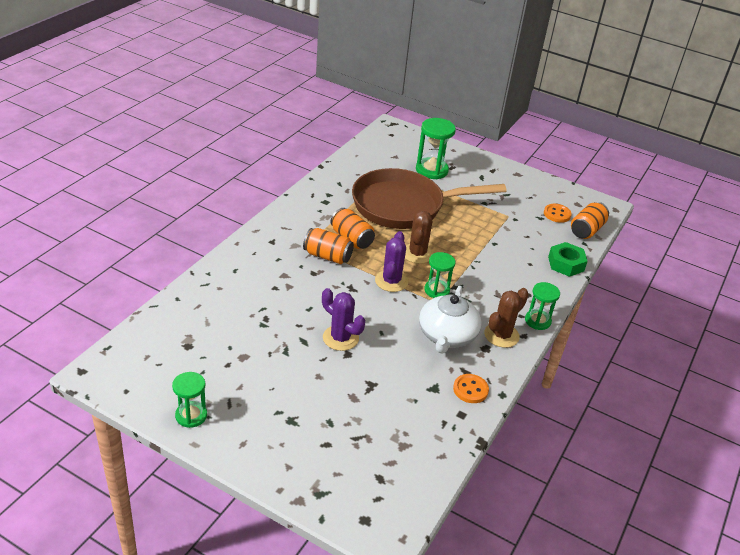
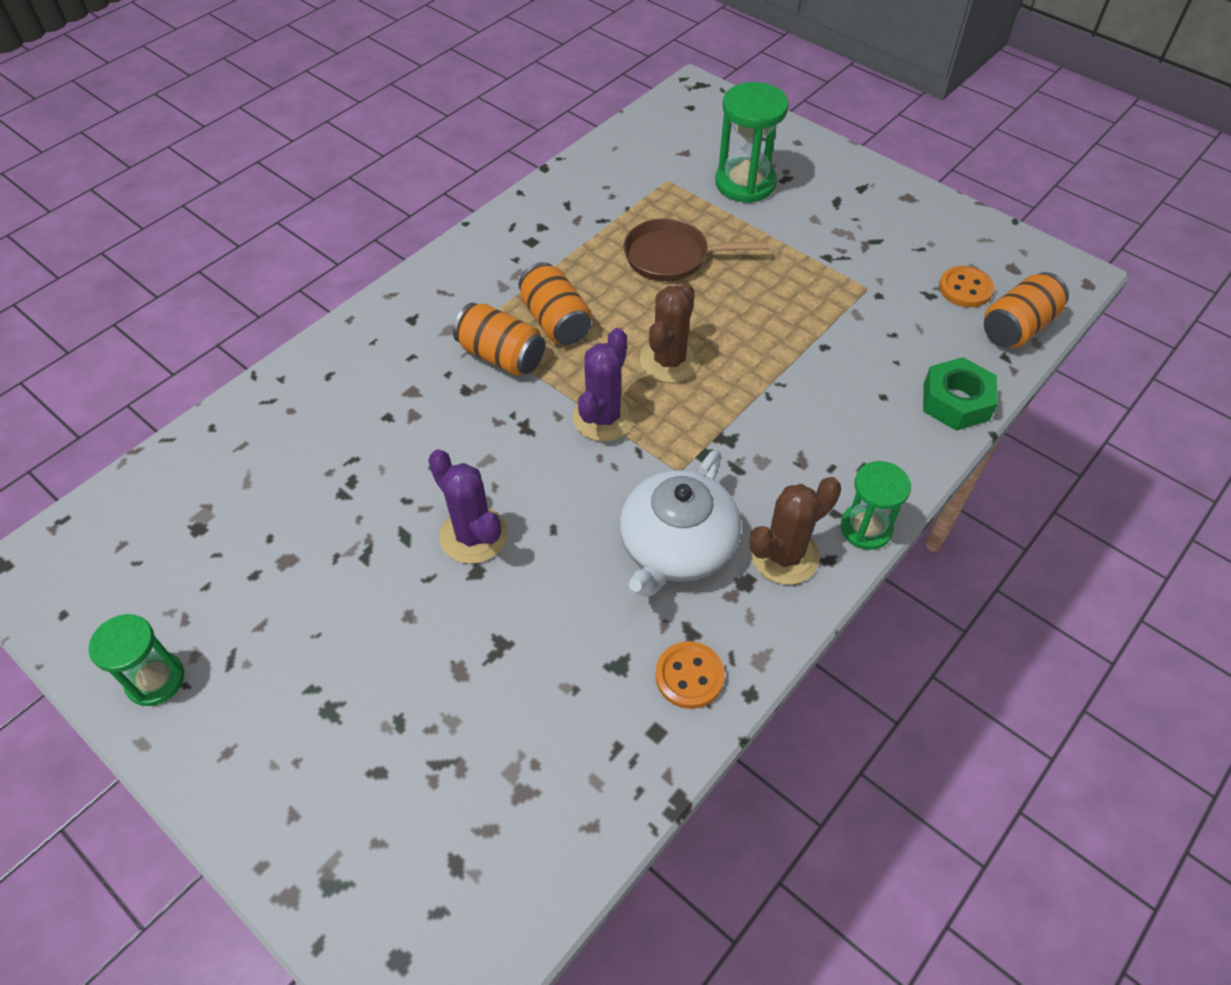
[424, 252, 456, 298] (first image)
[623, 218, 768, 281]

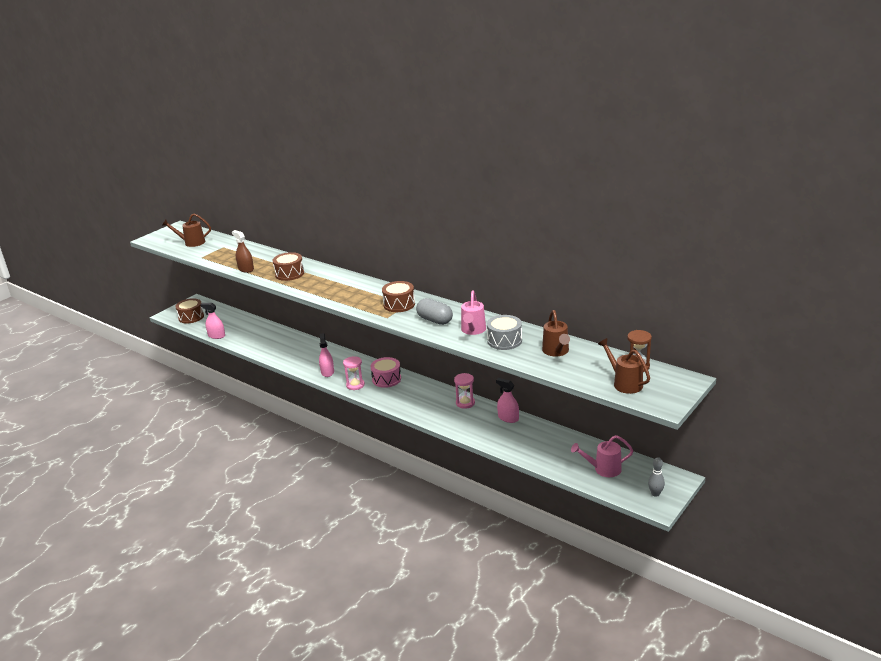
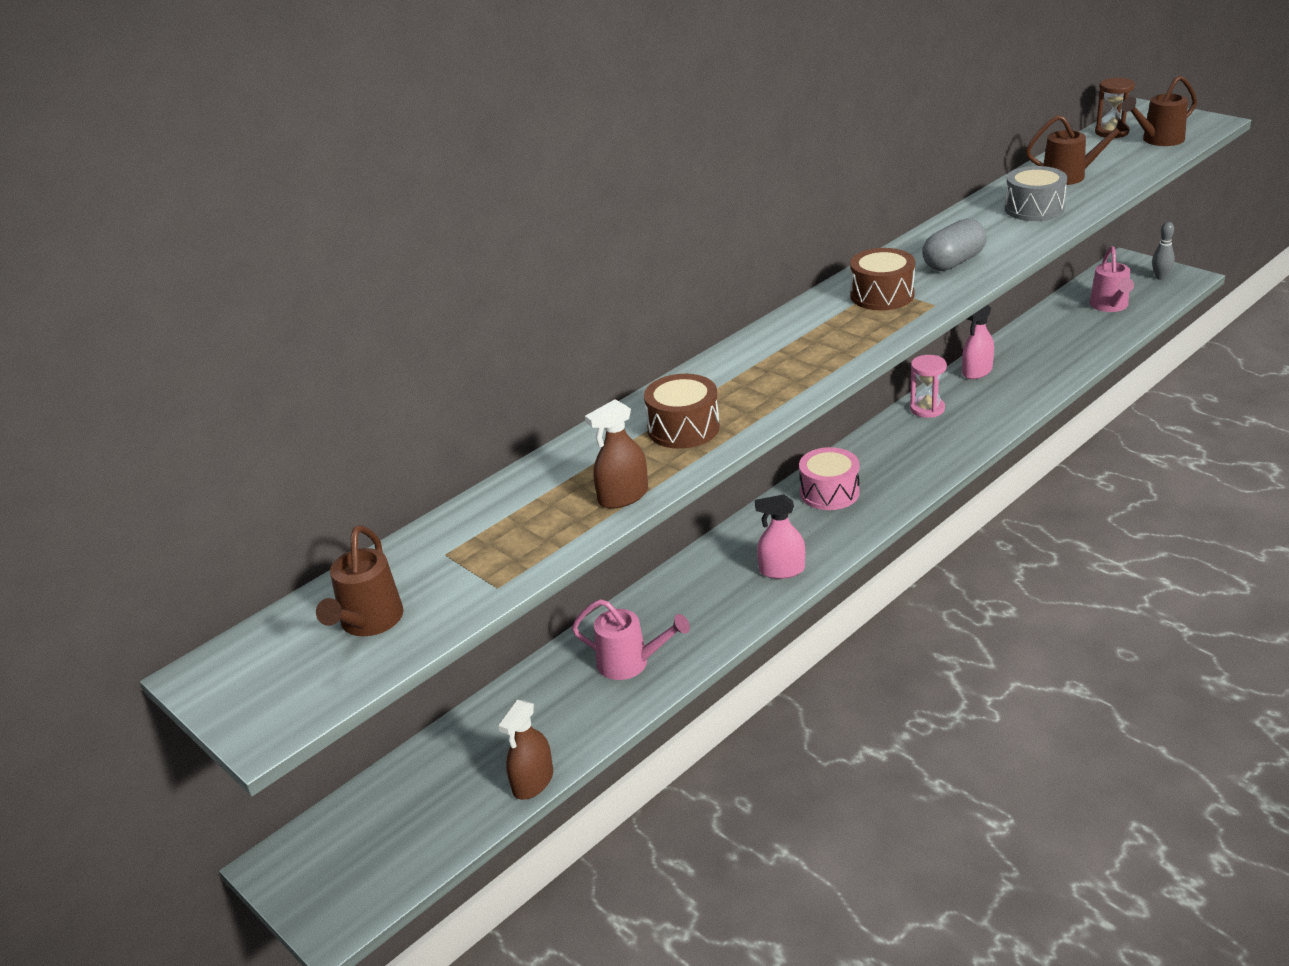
[175, 298, 204, 323] (first image)
[343, 356, 365, 390] (first image)
[572, 599, 690, 680]
[498, 700, 553, 800]

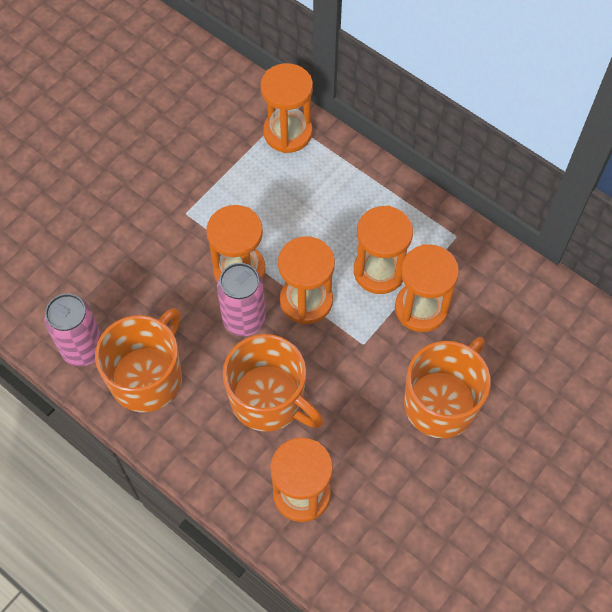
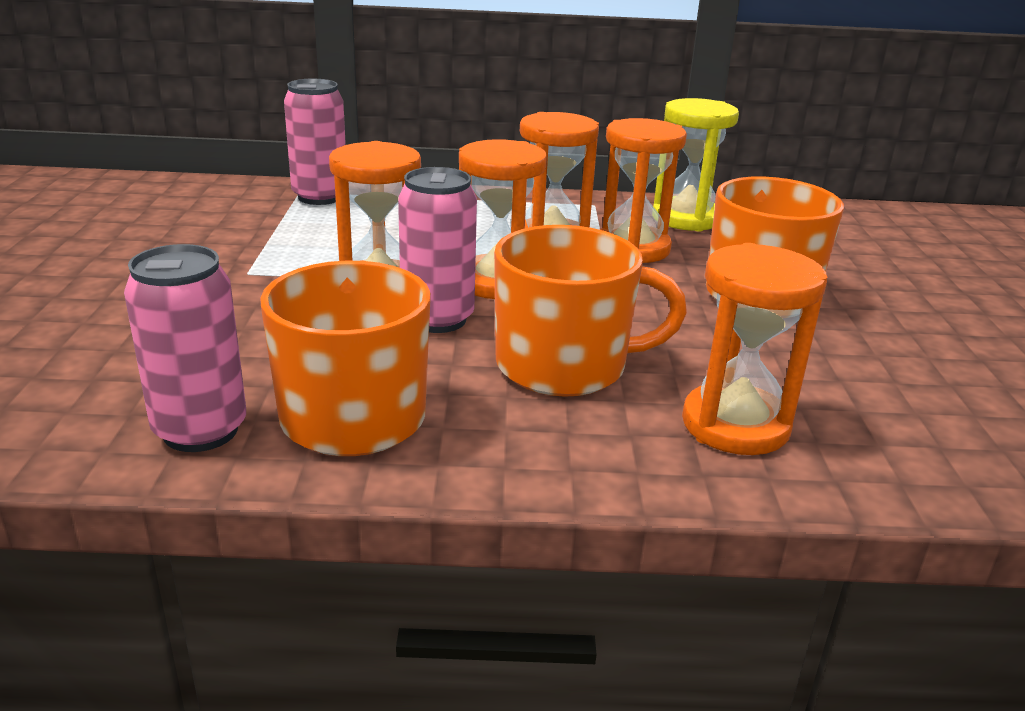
[653, 98, 739, 232]
[284, 79, 346, 205]

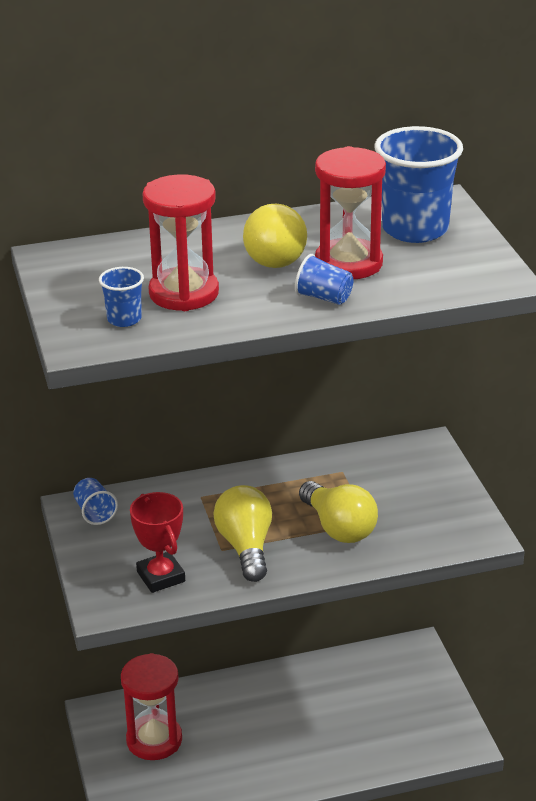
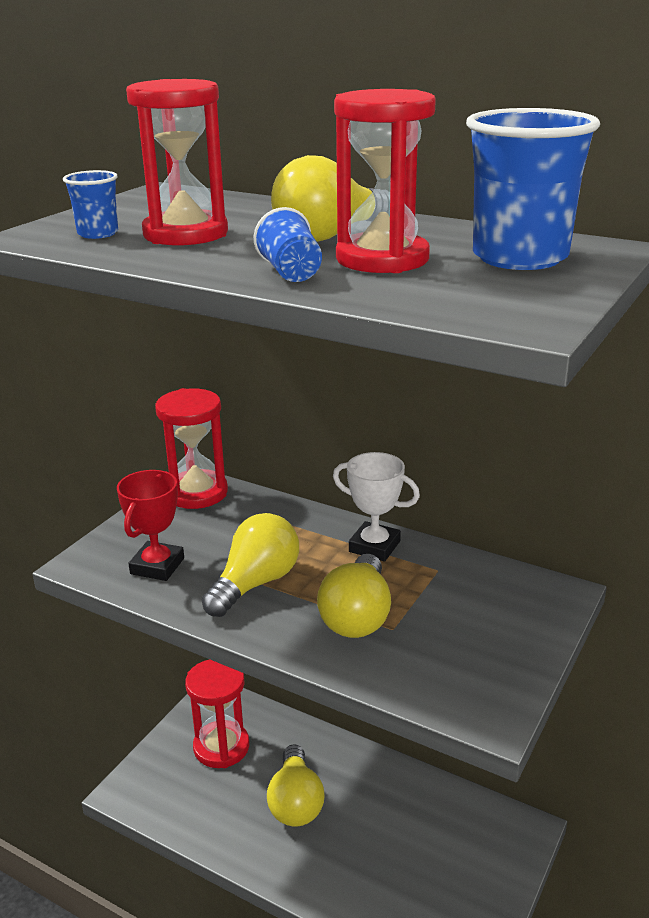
[267, 744, 324, 827]
[333, 452, 420, 562]
[155, 388, 228, 509]

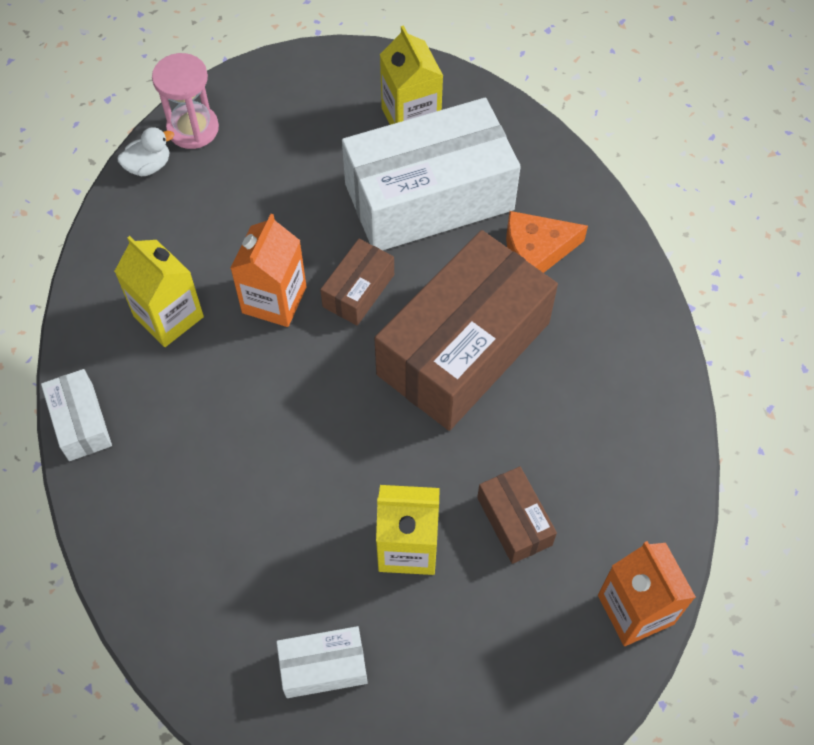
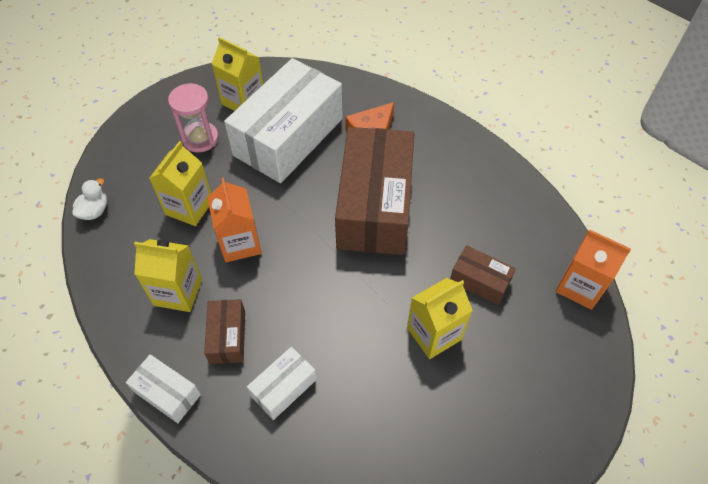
[149, 141, 211, 226]
[168, 83, 219, 152]
[247, 347, 317, 420]
[204, 299, 245, 364]

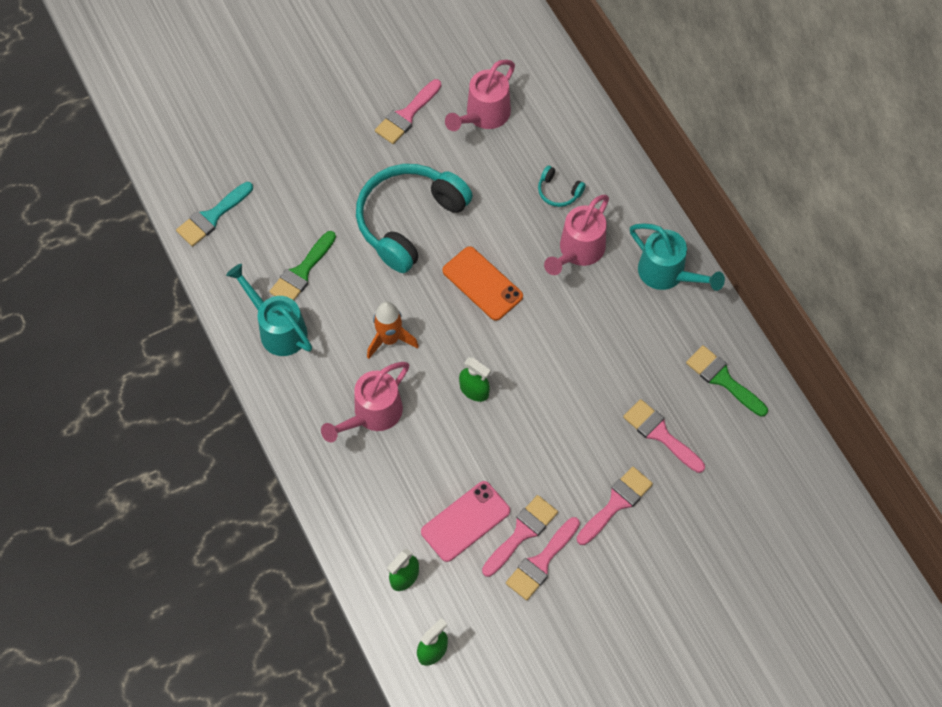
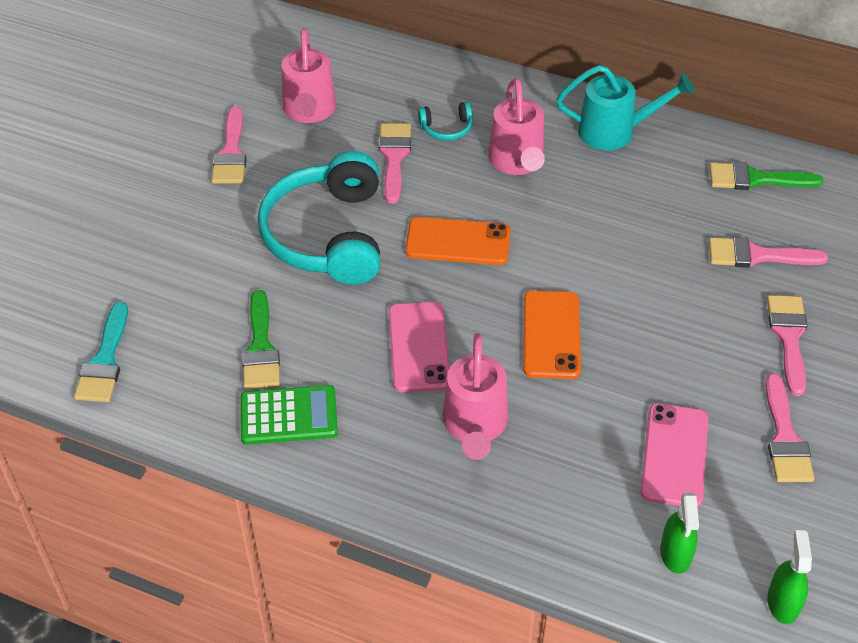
[379, 123, 411, 204]
[240, 385, 338, 445]
[389, 302, 450, 392]
[523, 290, 581, 379]

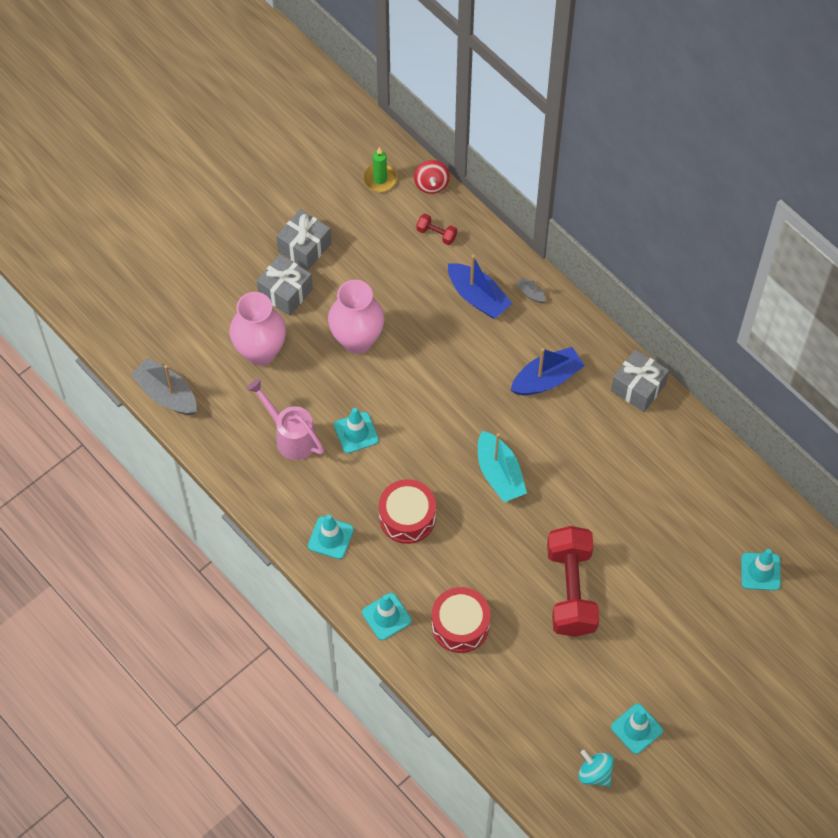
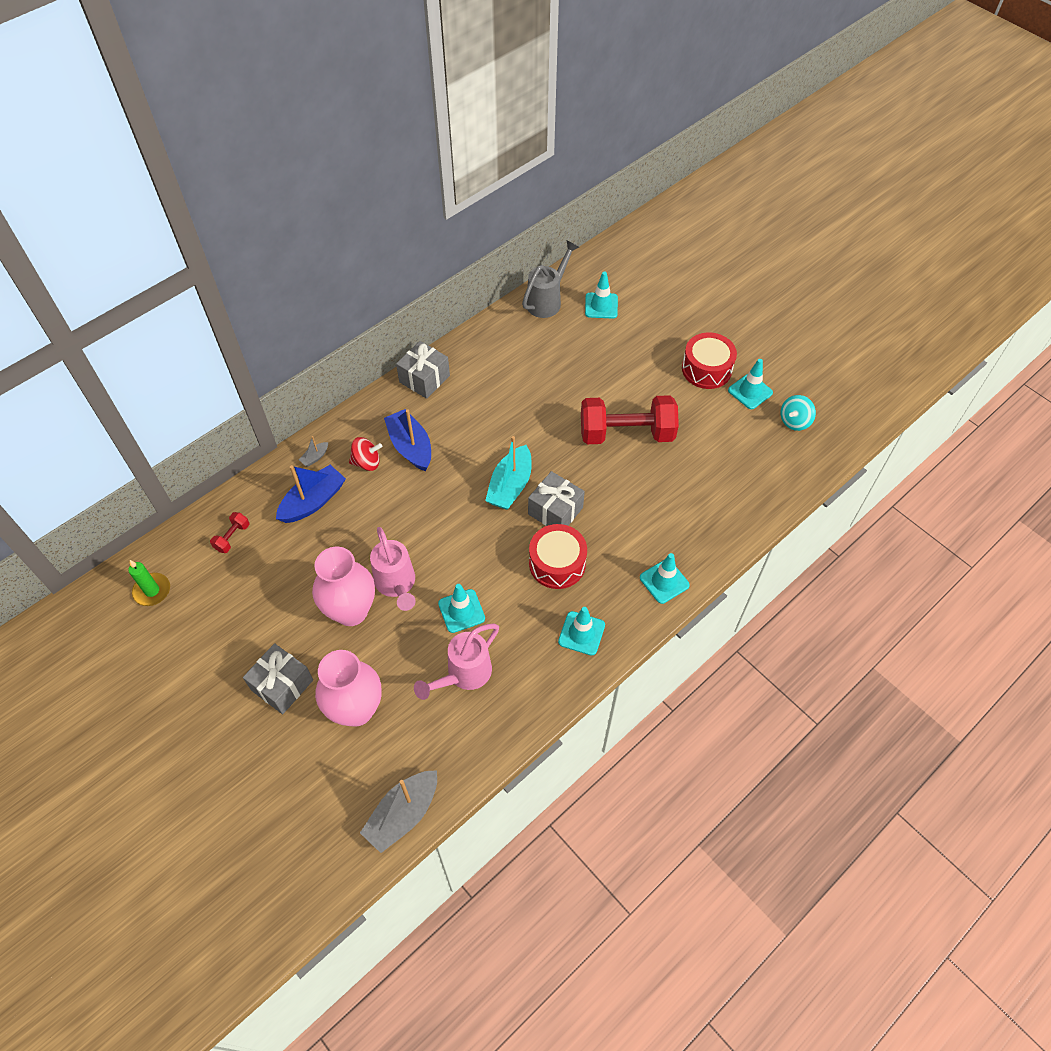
[370, 527, 416, 611]
[522, 241, 579, 318]
[528, 471, 585, 526]
[349, 437, 382, 471]
[682, 332, 737, 389]
[485, 436, 532, 510]

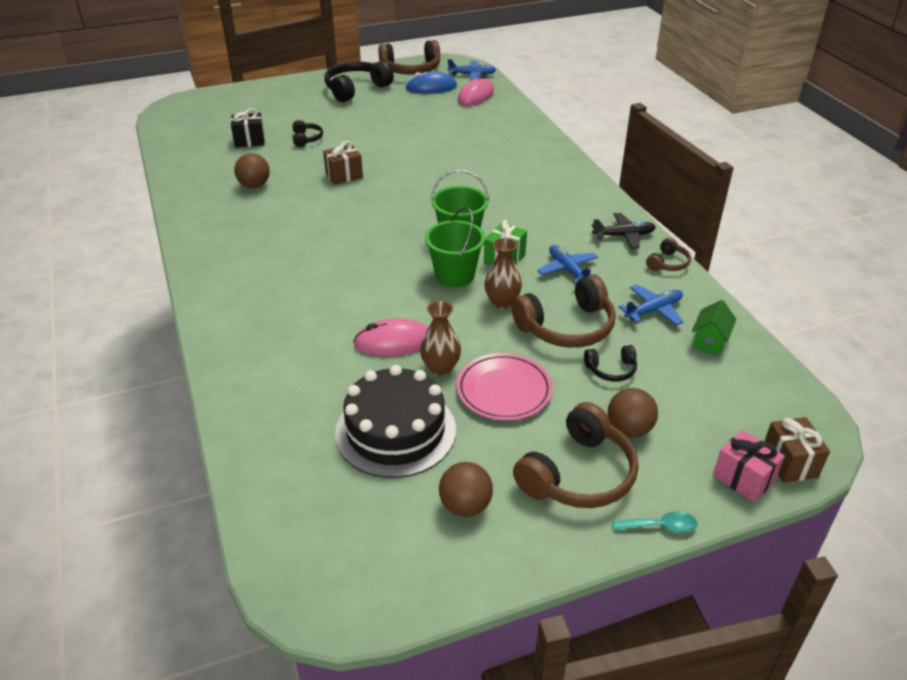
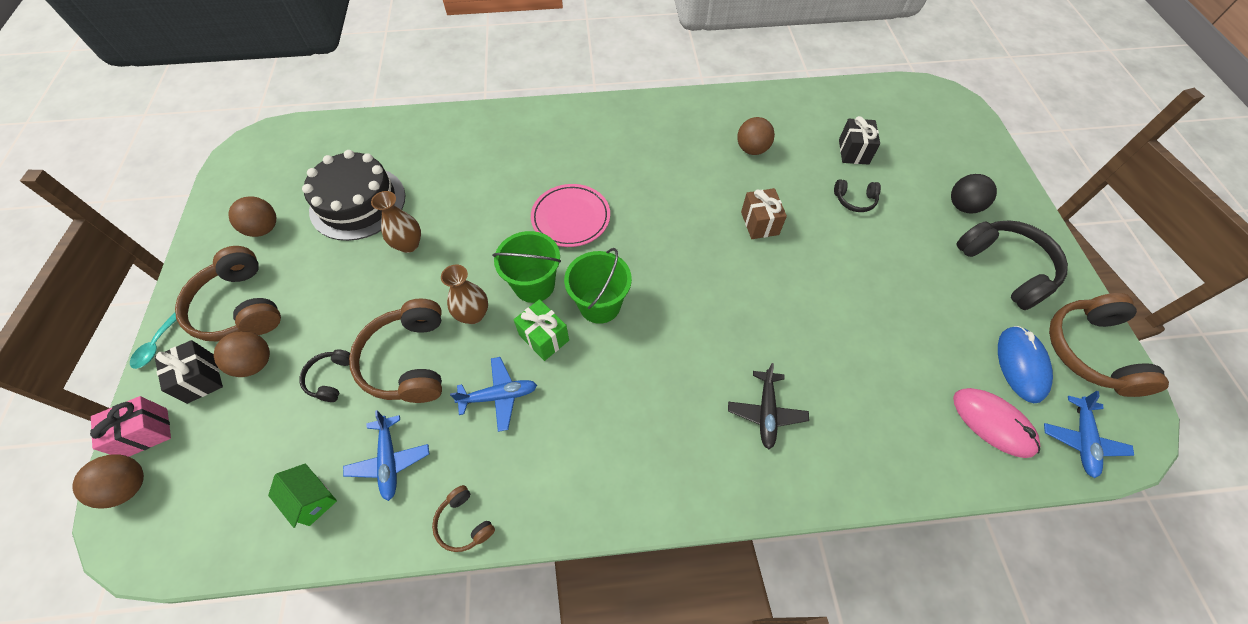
[353, 318, 428, 356] (first image)
[155, 340, 223, 404]
[951, 174, 997, 214]
[531, 184, 610, 247]
[728, 363, 809, 449]
[72, 454, 144, 509]

